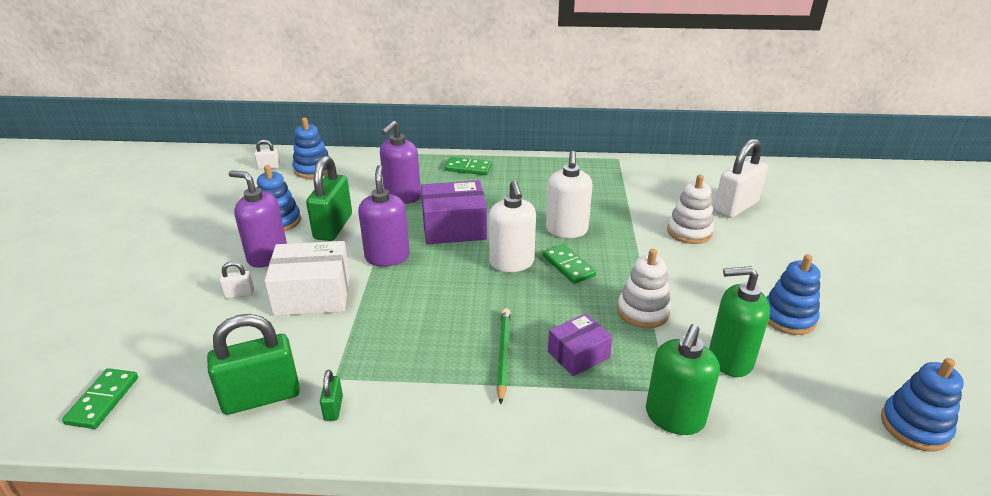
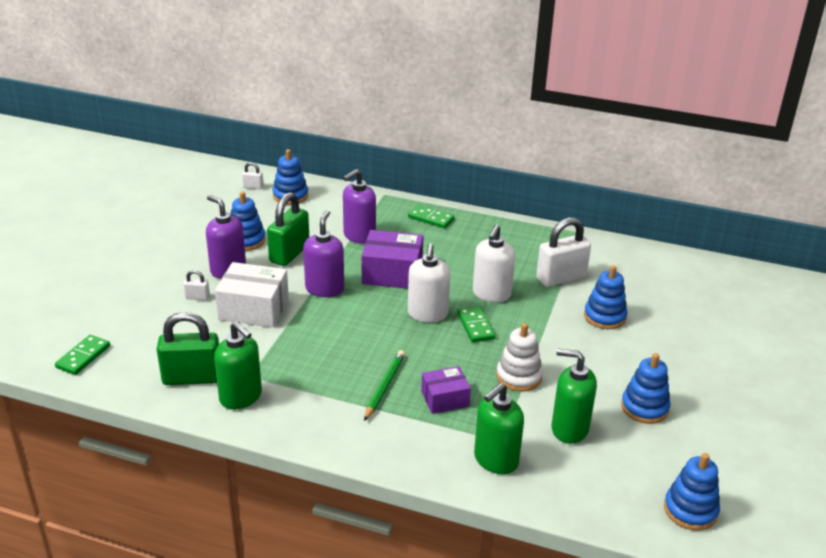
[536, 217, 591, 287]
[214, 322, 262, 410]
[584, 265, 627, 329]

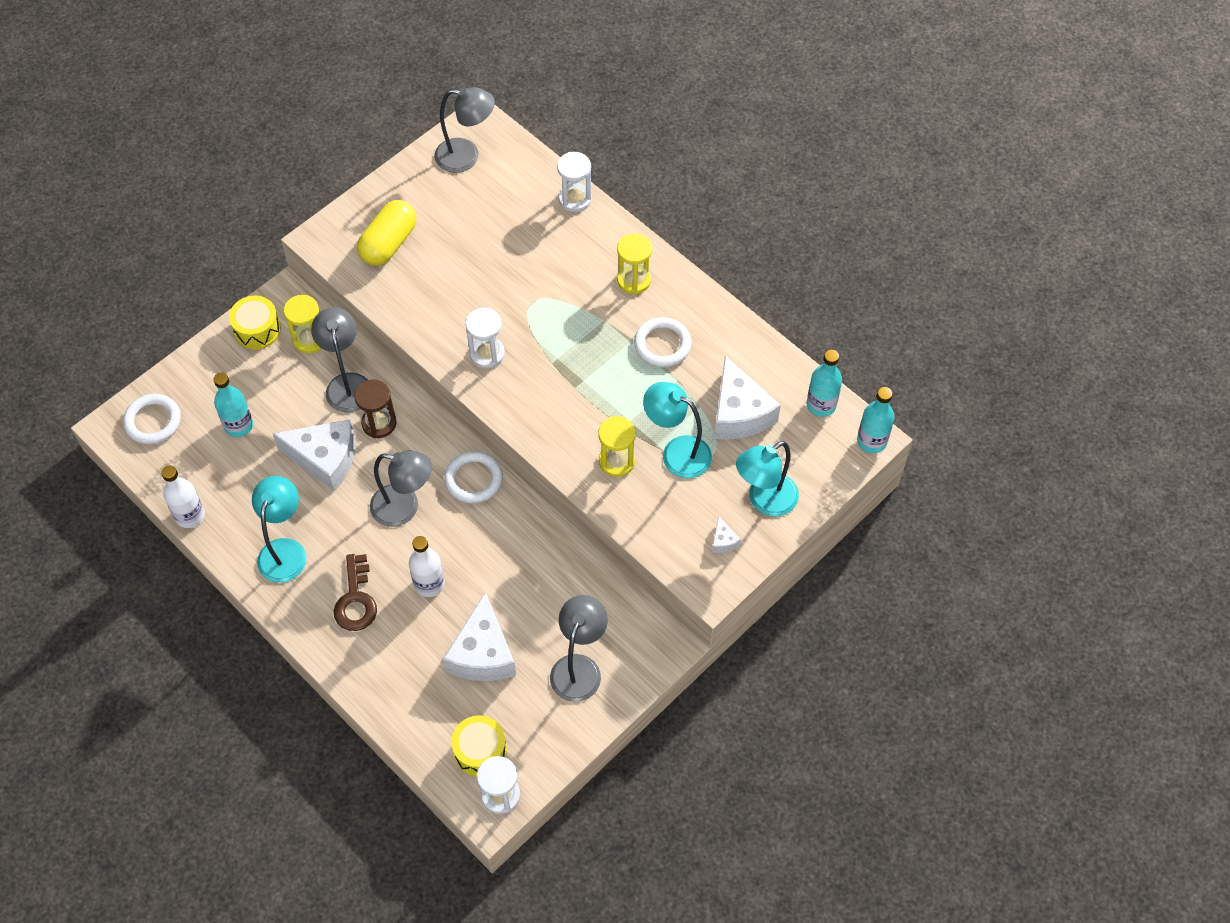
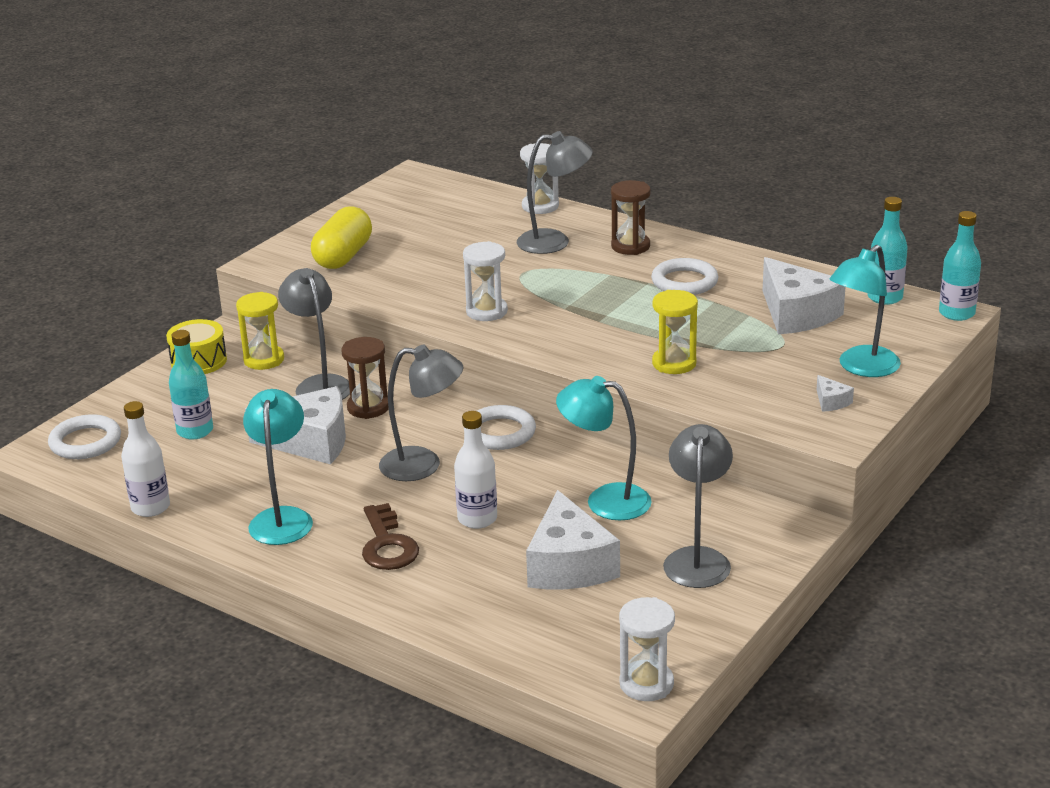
[451, 715, 507, 777] (first image)
[517, 131, 593, 254]
[556, 376, 652, 520]
[611, 180, 651, 255]

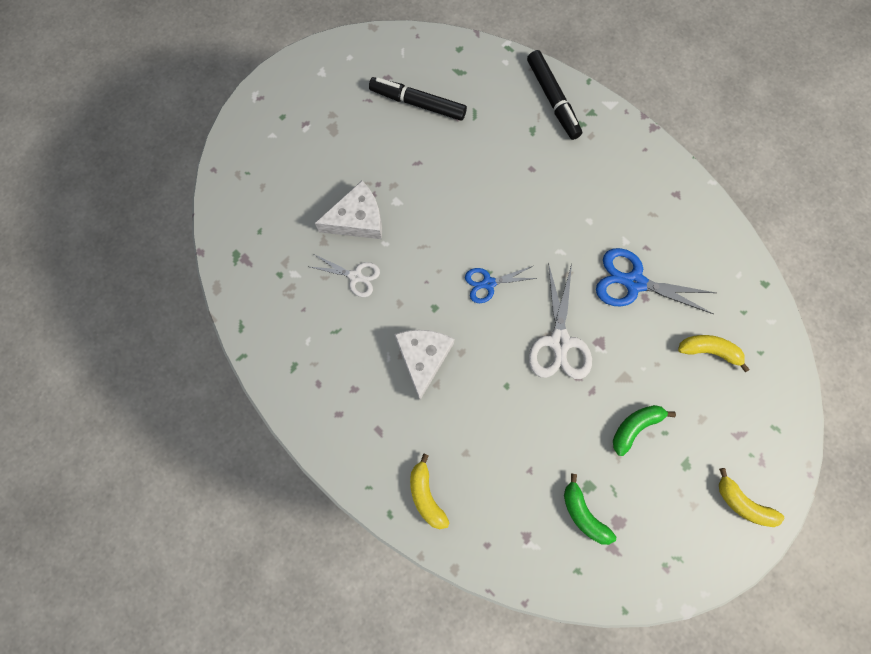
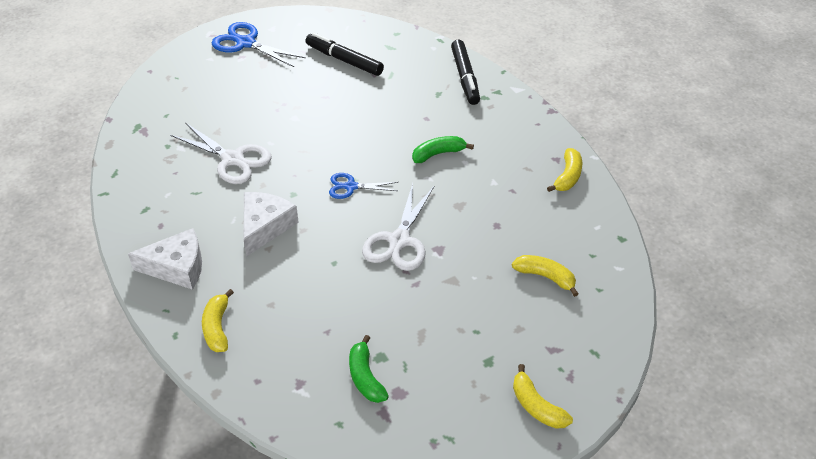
[547, 148, 582, 192]
[128, 228, 202, 290]
[211, 22, 306, 67]
[412, 136, 474, 163]
[170, 123, 272, 184]

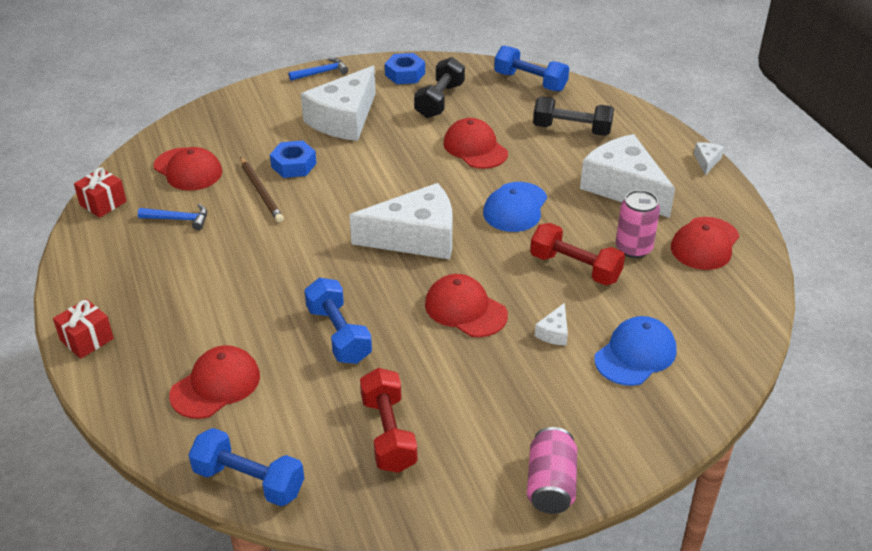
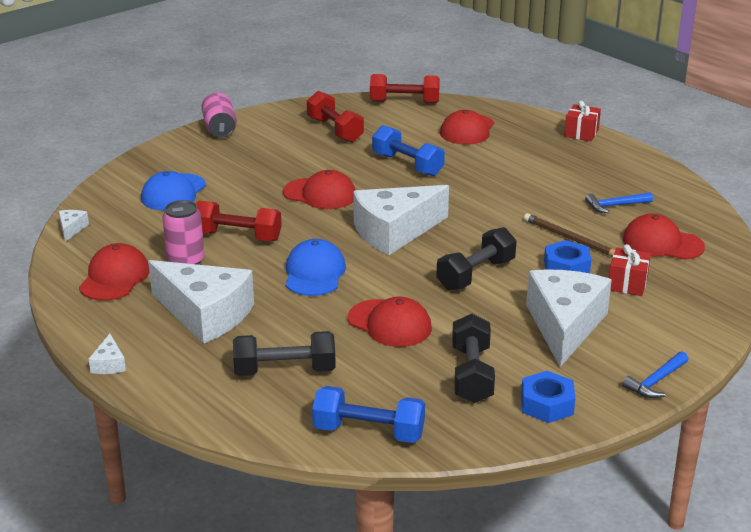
[436, 227, 517, 291]
[609, 244, 651, 296]
[59, 210, 89, 242]
[370, 74, 440, 103]

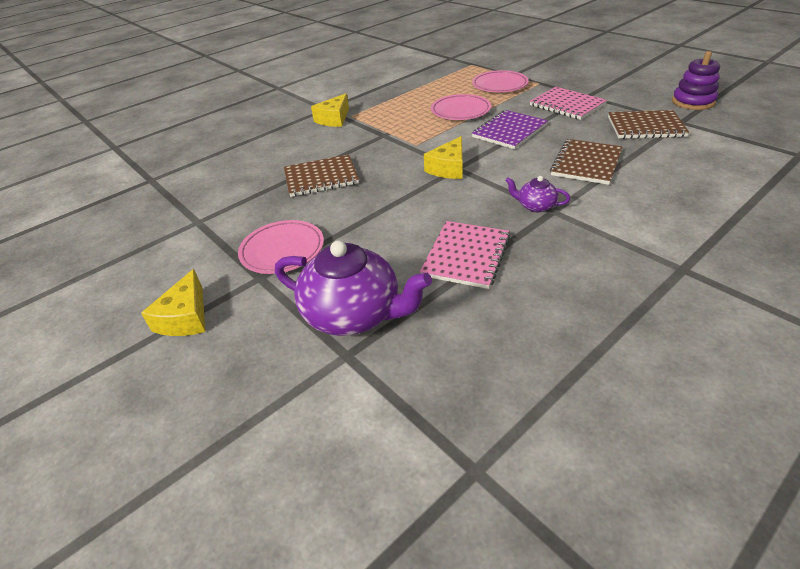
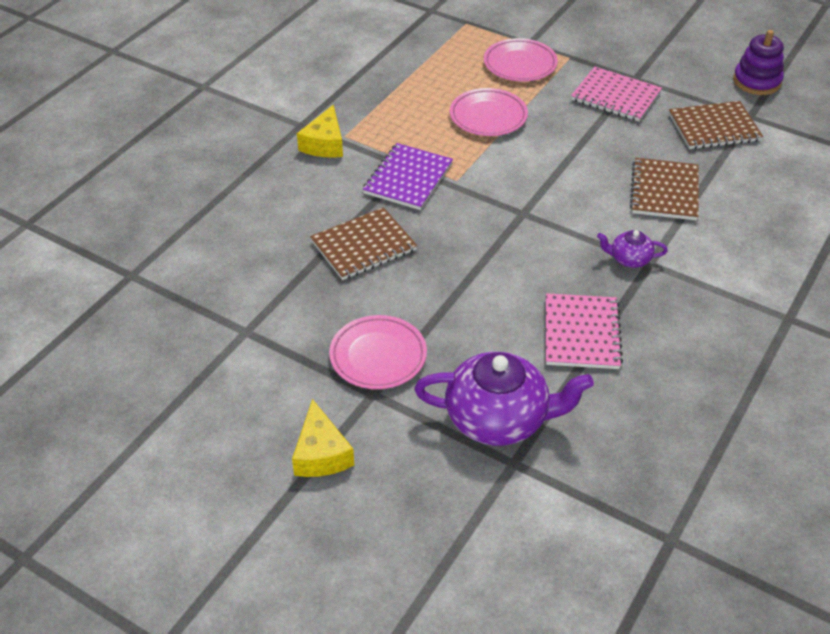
[424, 136, 463, 179] (first image)
[363, 143, 453, 210]

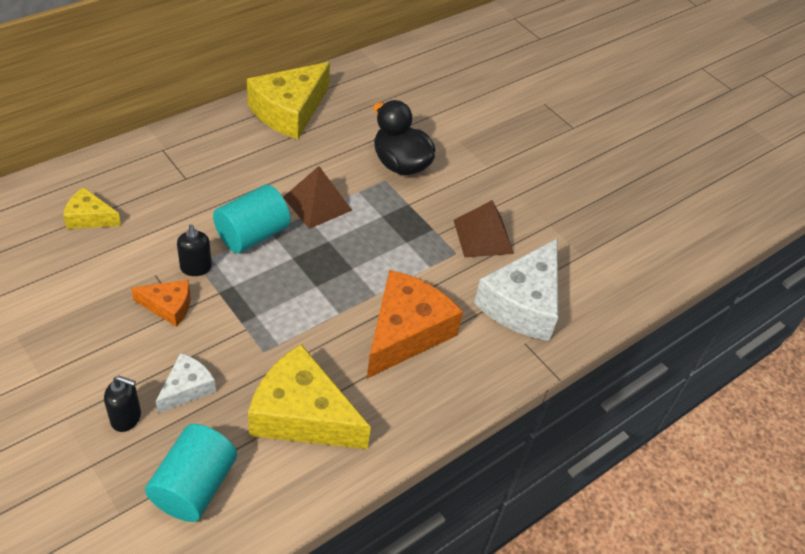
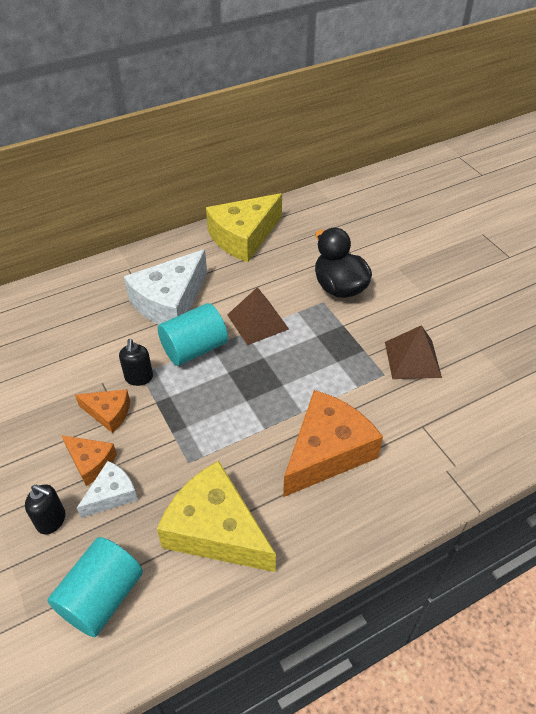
[63, 187, 121, 229] (first image)
[61, 435, 117, 486]
[124, 249, 207, 325]

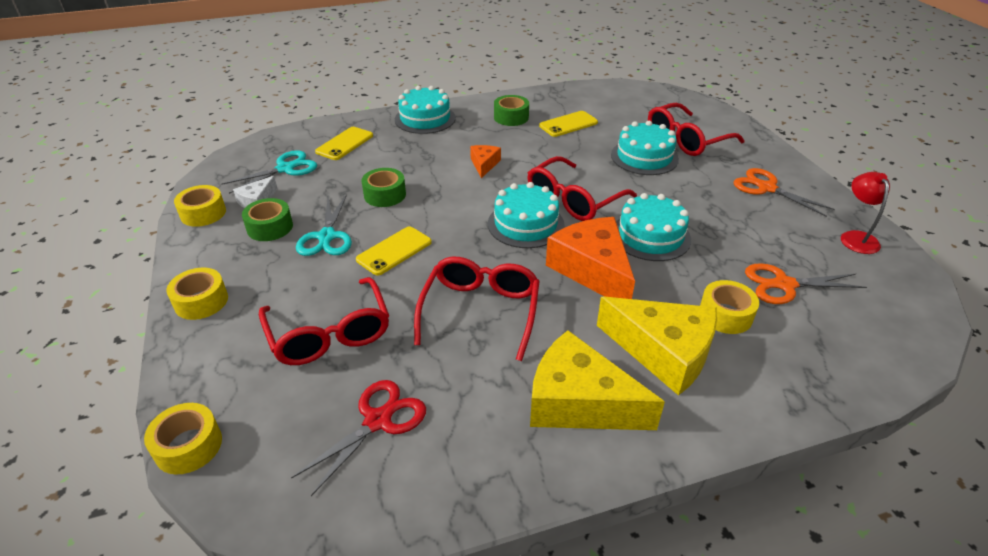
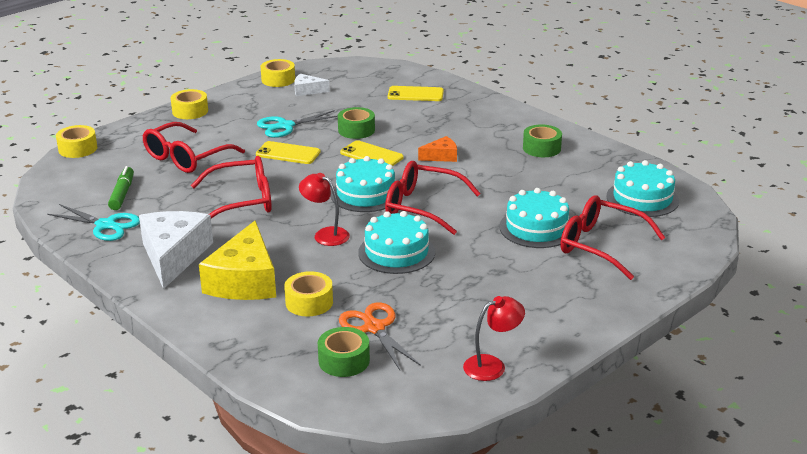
[734, 168, 835, 217] (first image)
[47, 204, 140, 241]
[318, 327, 370, 377]
[607, 160, 679, 217]
[340, 140, 404, 166]
[108, 166, 134, 210]
[299, 173, 350, 246]
[139, 211, 213, 289]

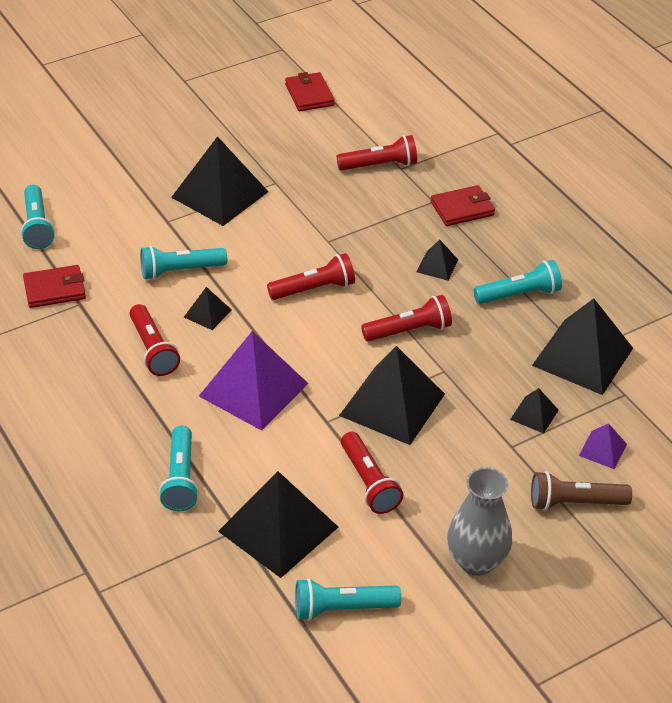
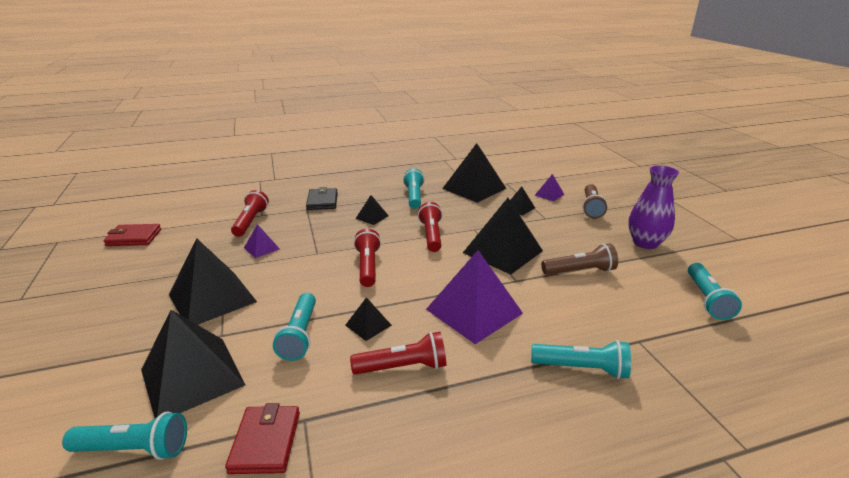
[244, 224, 280, 258]
[141, 310, 245, 418]
[541, 244, 618, 275]
[306, 187, 338, 210]
[628, 165, 679, 249]

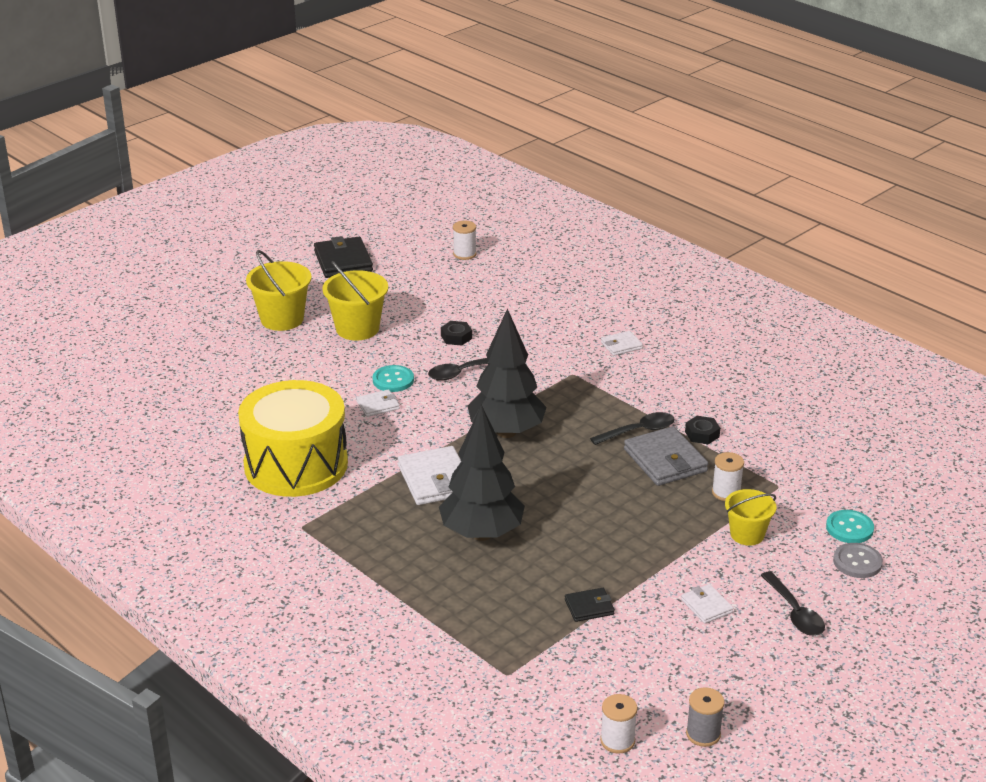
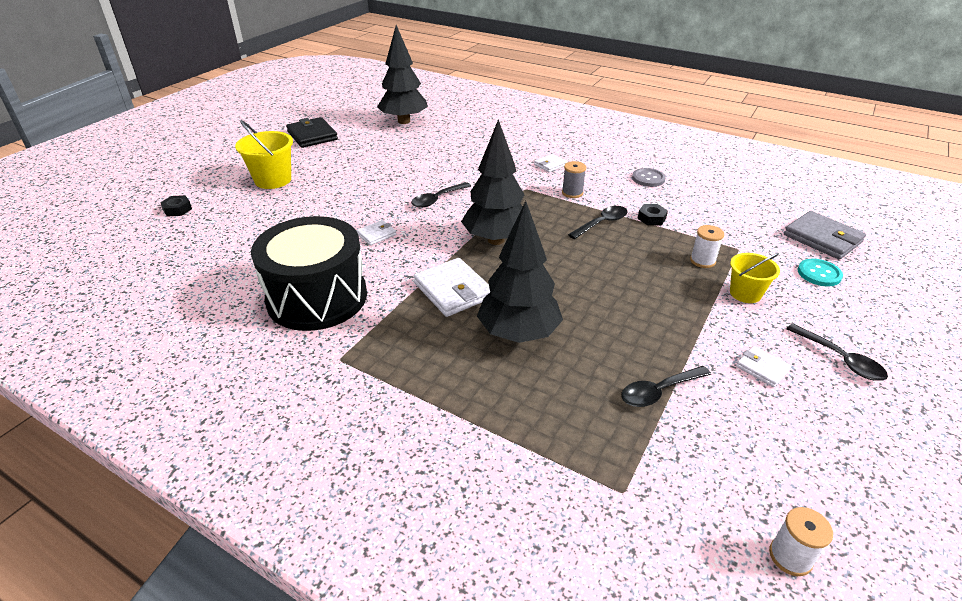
[322, 261, 388, 341] (first image)
[373, 365, 414, 392] (first image)
[160, 195, 192, 217]
[784, 211, 866, 260]
[562, 161, 586, 198]
[632, 168, 666, 187]
[377, 25, 428, 124]
[621, 366, 711, 407]
[251, 216, 367, 331]

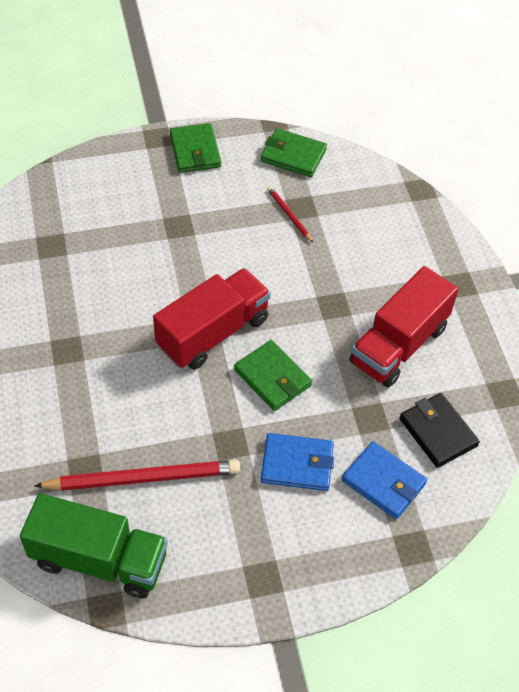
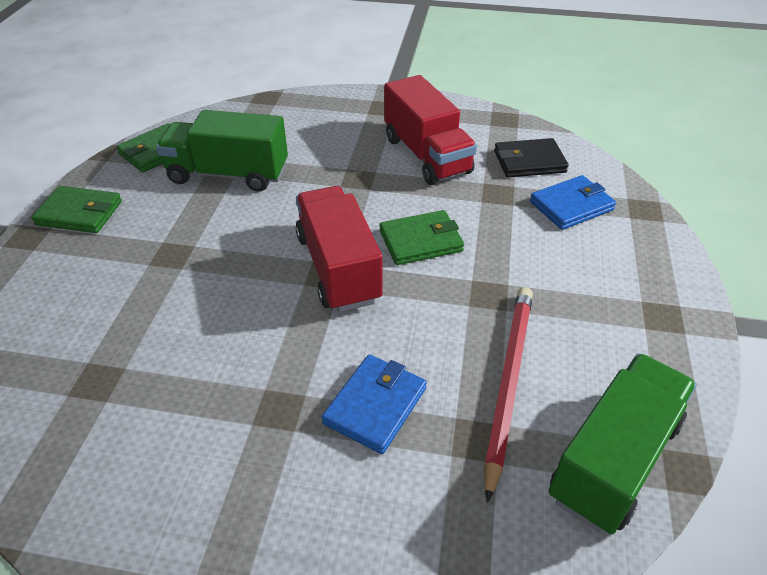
[322, 354, 427, 454]
[156, 110, 288, 192]

